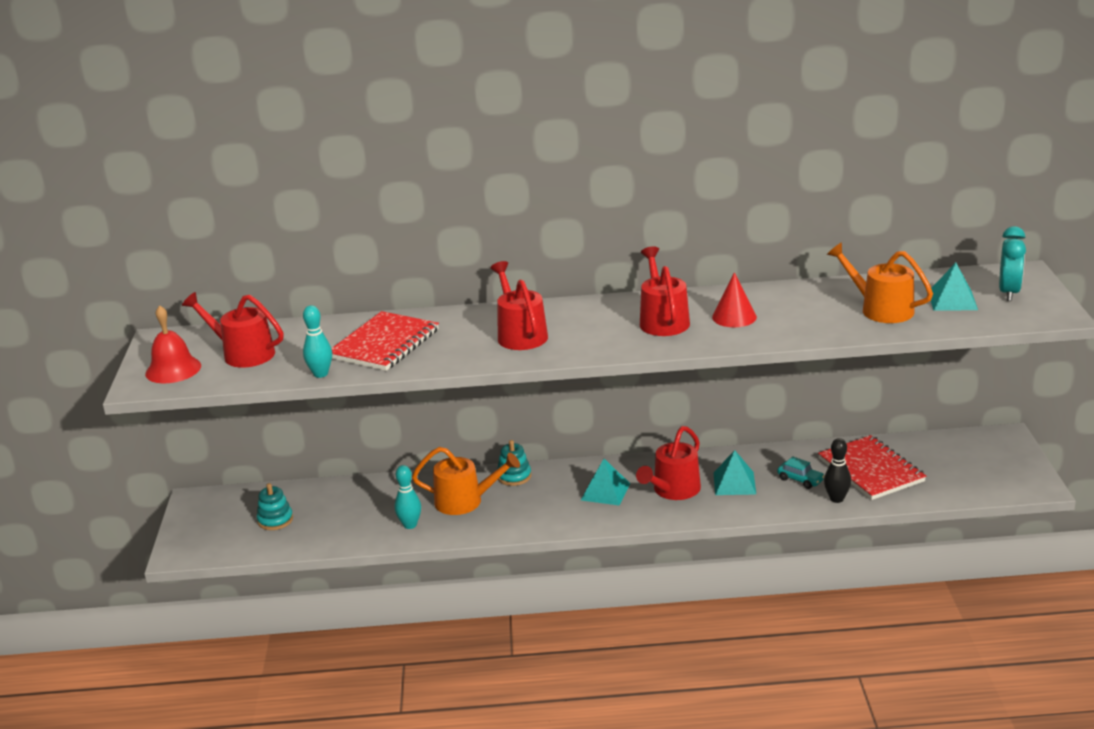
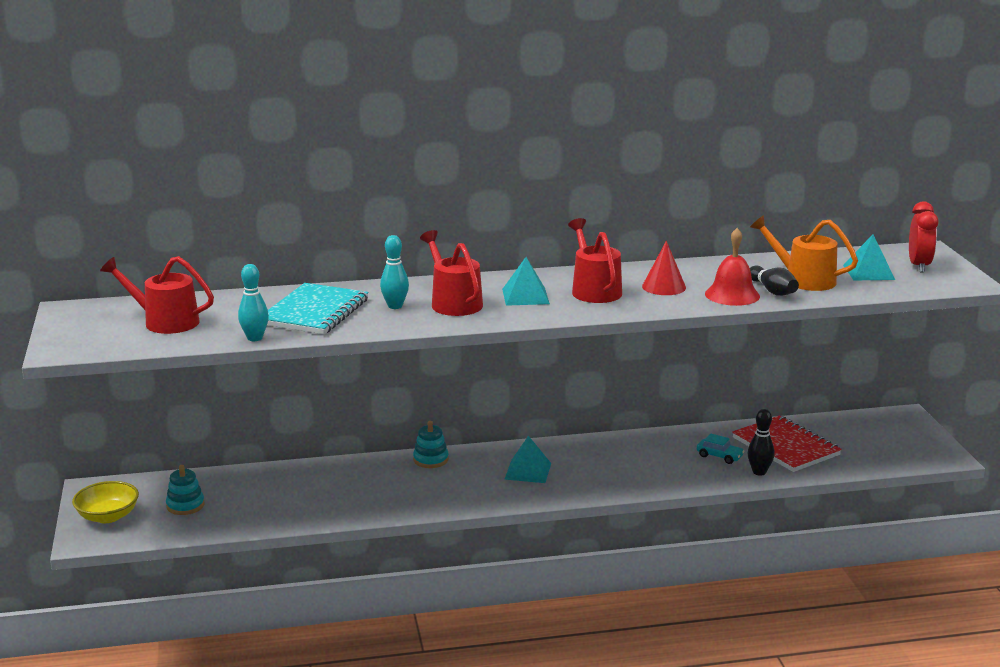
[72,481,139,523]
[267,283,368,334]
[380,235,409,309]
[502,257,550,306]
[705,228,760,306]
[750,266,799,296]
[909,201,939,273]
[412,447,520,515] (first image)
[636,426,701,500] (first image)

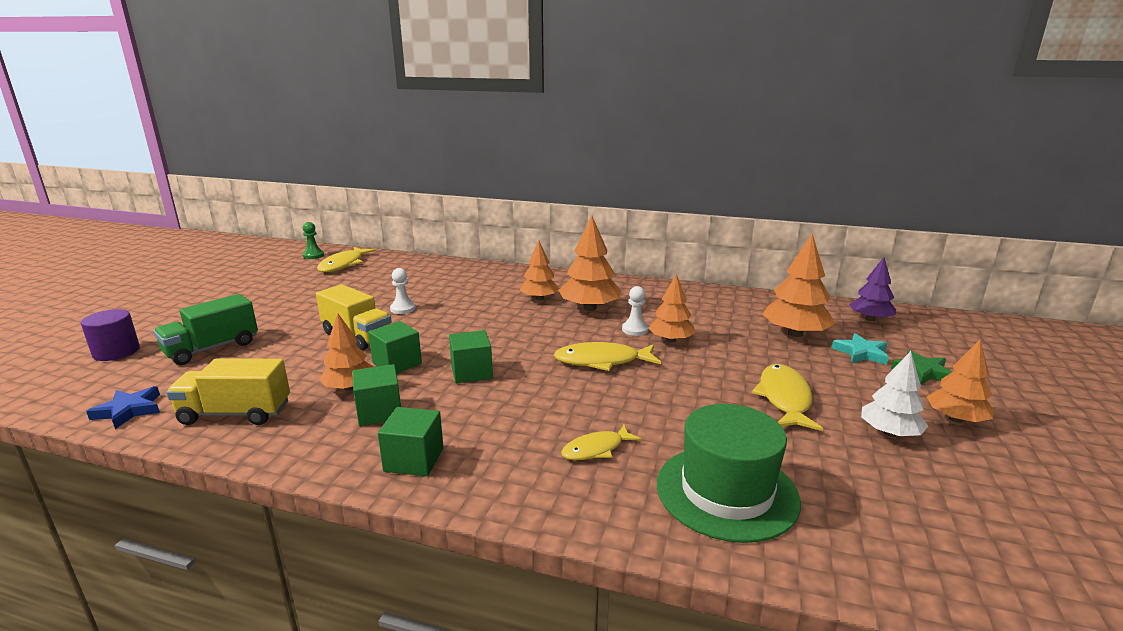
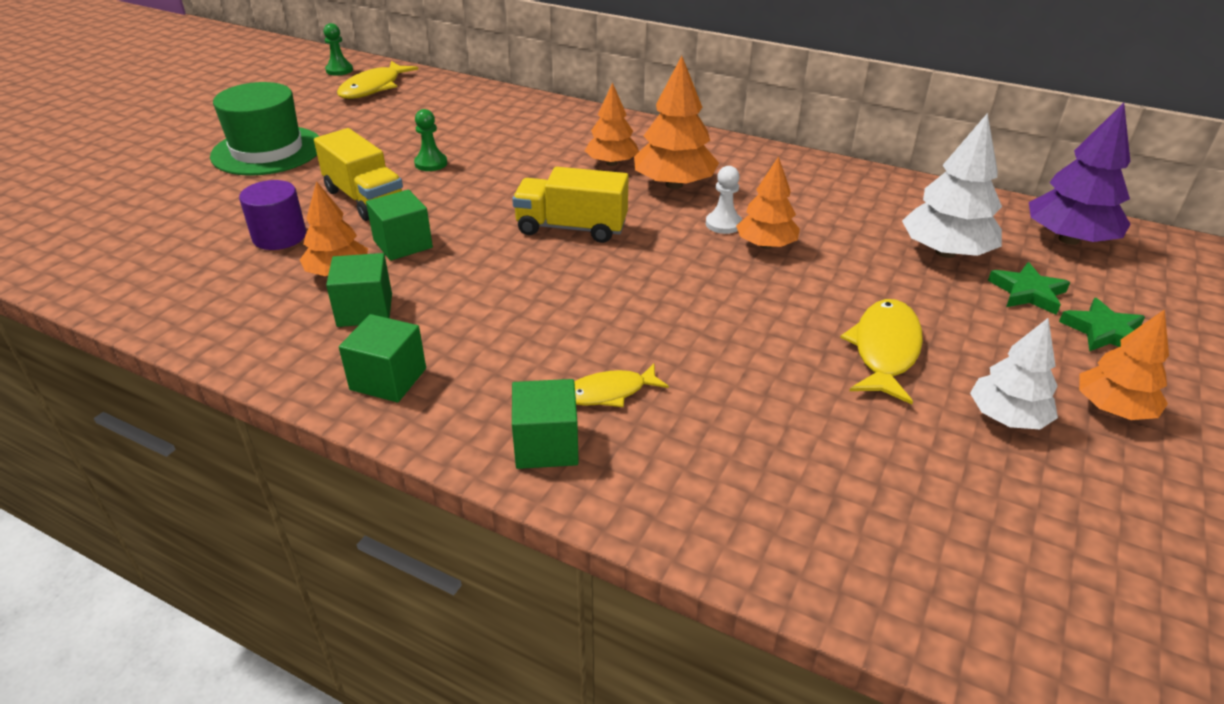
[210,82,319,176]
[239,180,306,250]
[414,109,447,171]
[512,167,629,243]
[512,379,579,469]
[902,113,1002,258]
[988,262,1070,315]
[1029,103,1131,245]
[86,386,160,429] (first image)
[153,294,258,365] (first image)
[554,342,661,371] (first image)

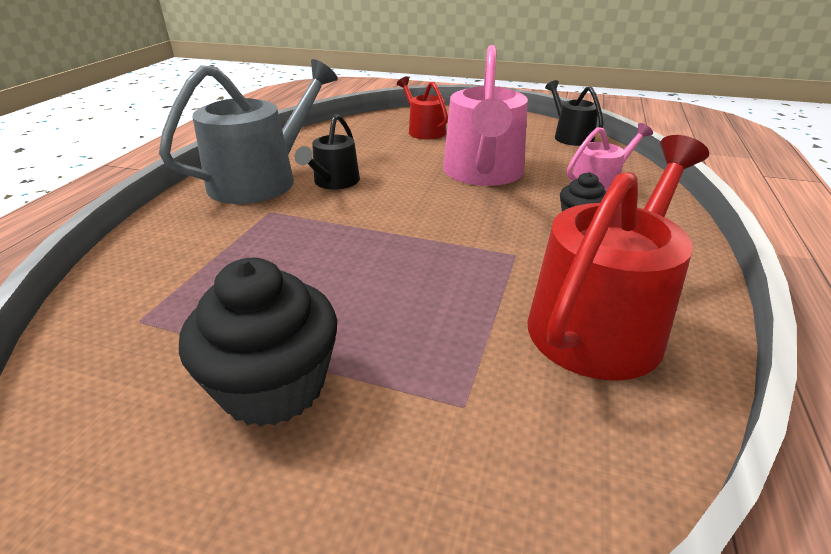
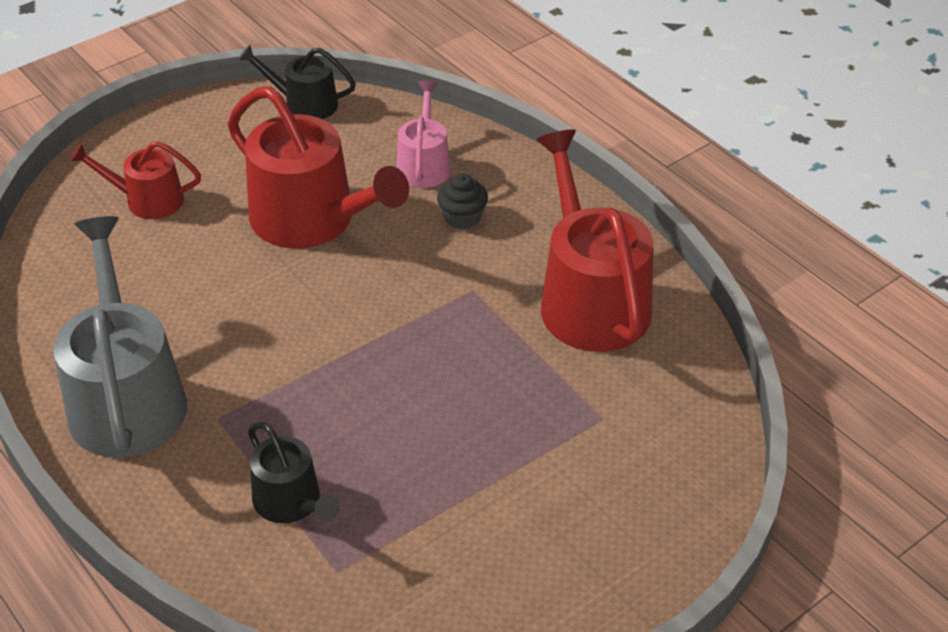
[227,86,409,249]
[248,422,340,523]
[179,258,337,427] (first image)

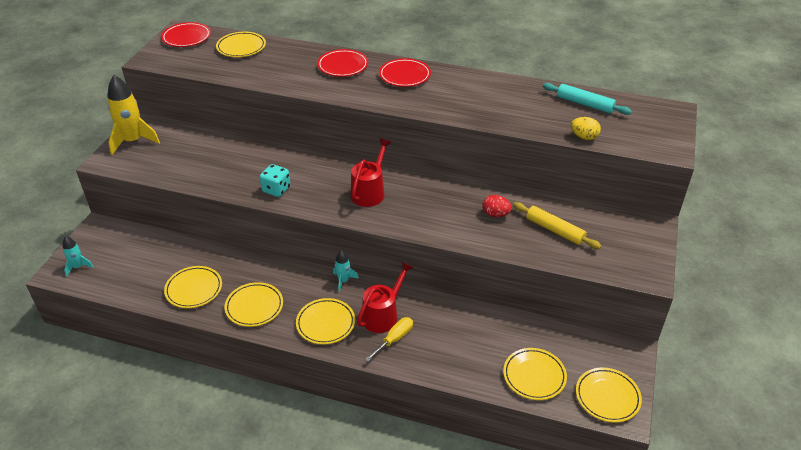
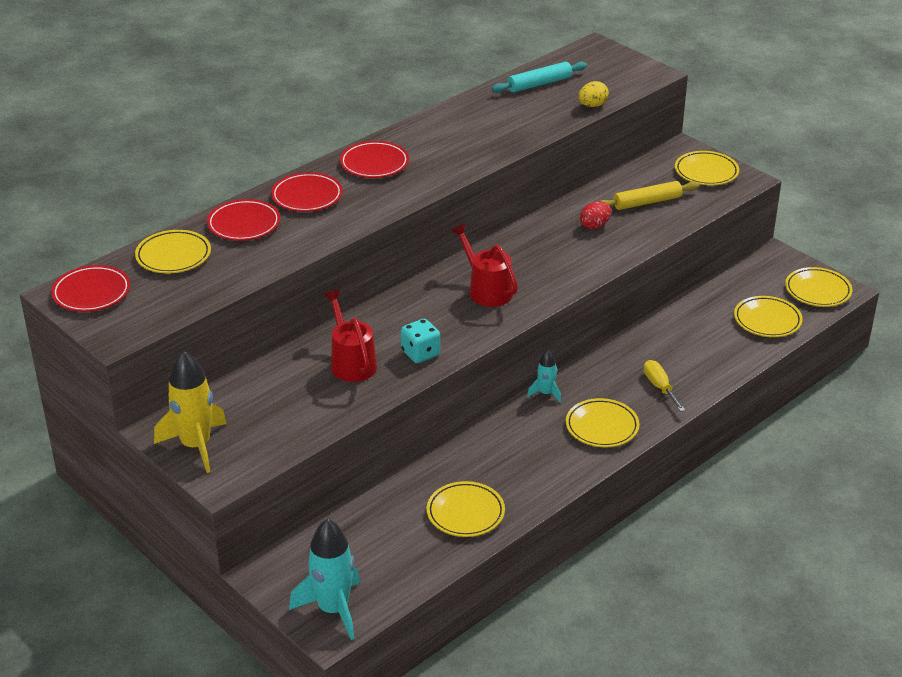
[207,199,280,241]
[289,519,360,640]
[324,290,377,382]
[675,151,739,185]

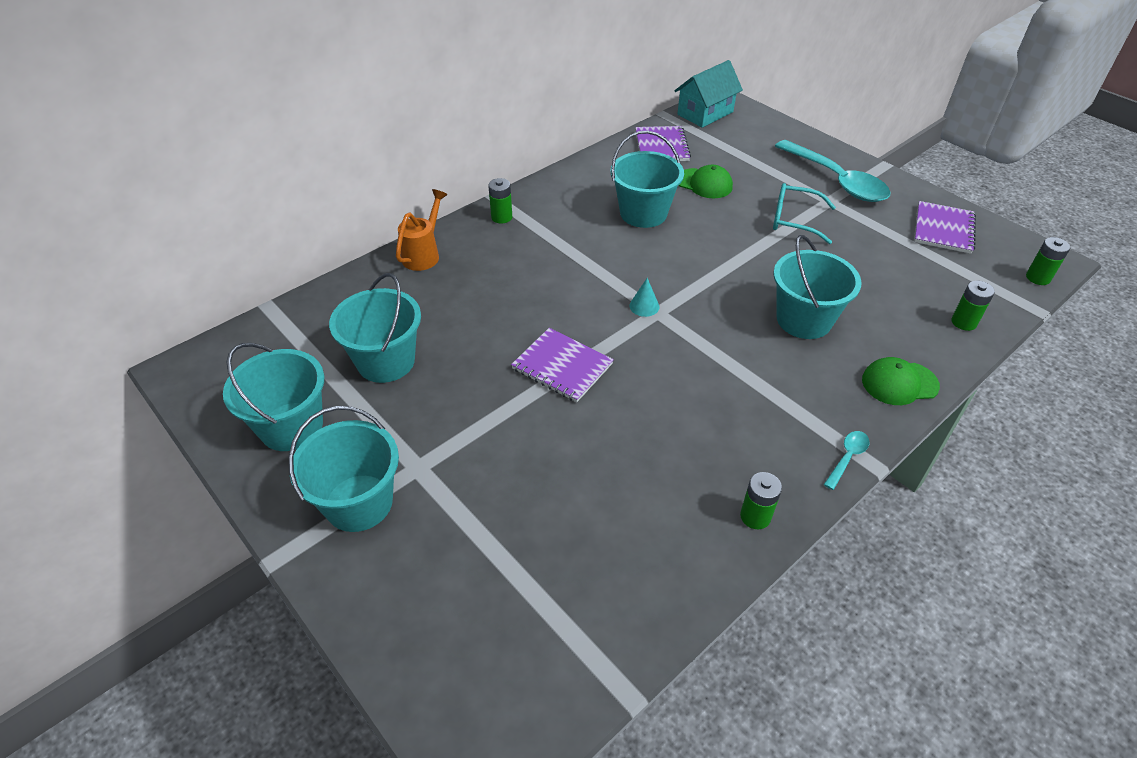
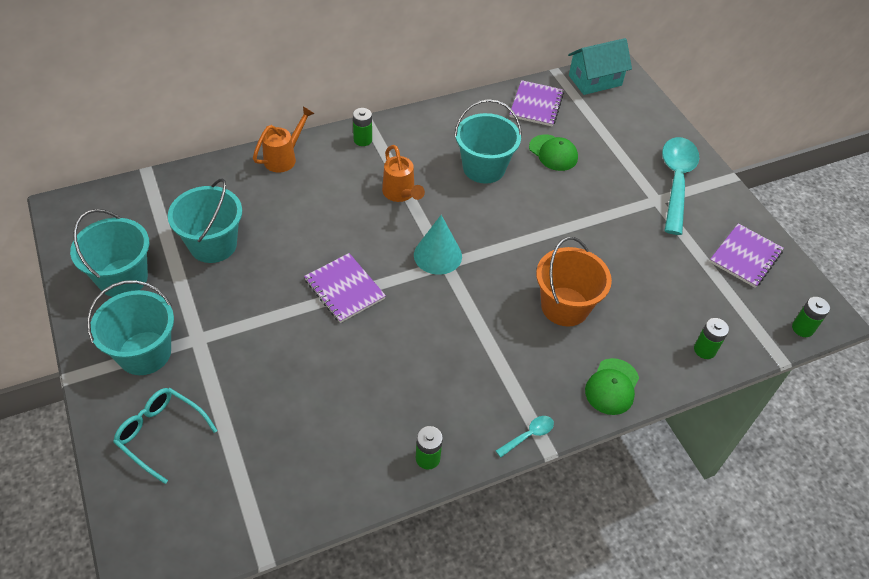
[113,388,218,484]
[382,145,425,202]
[414,215,462,275]
[536,237,612,327]
[585,358,639,415]
[662,137,699,235]

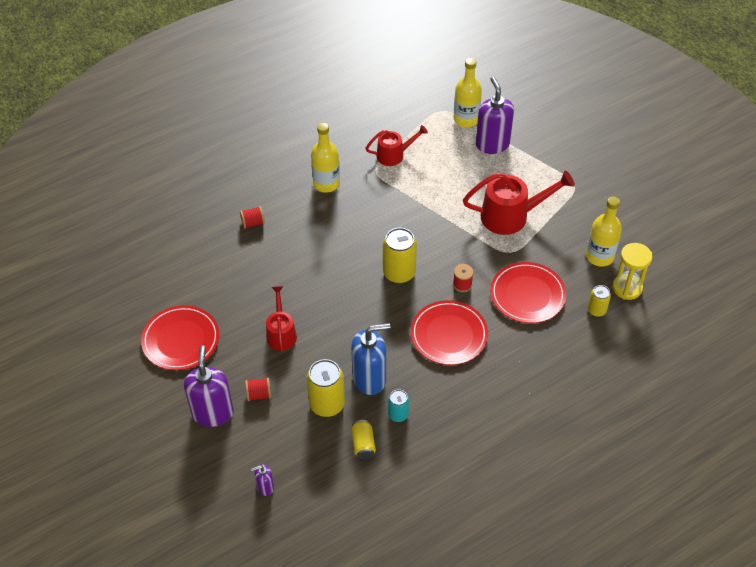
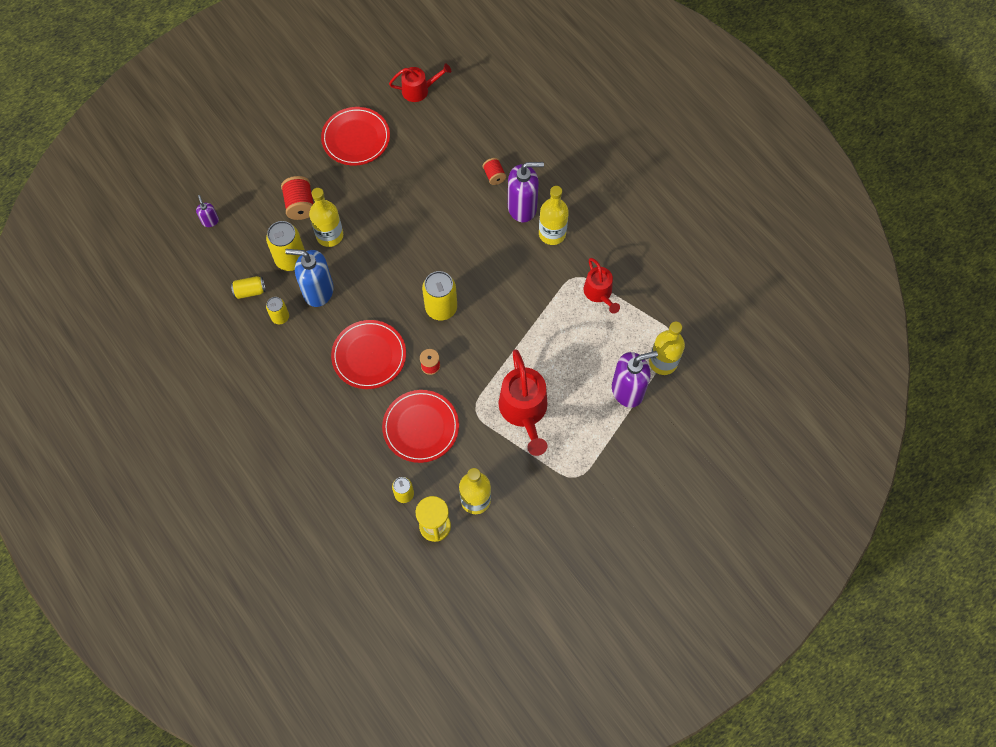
[266,297,289,324]
[281,176,314,220]
[285,249,334,307]
[309,188,343,247]
[389,63,451,102]
[508,162,544,222]

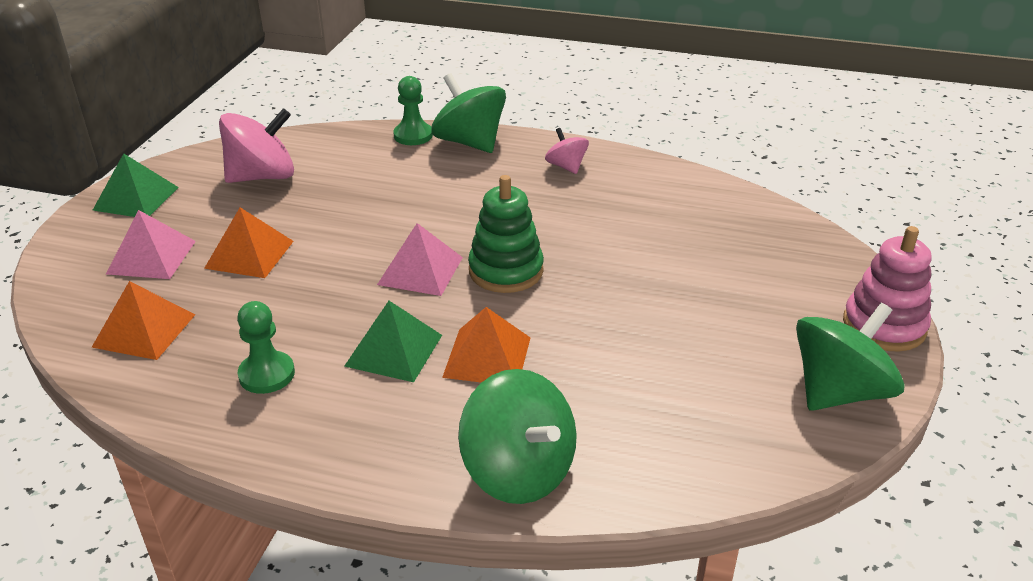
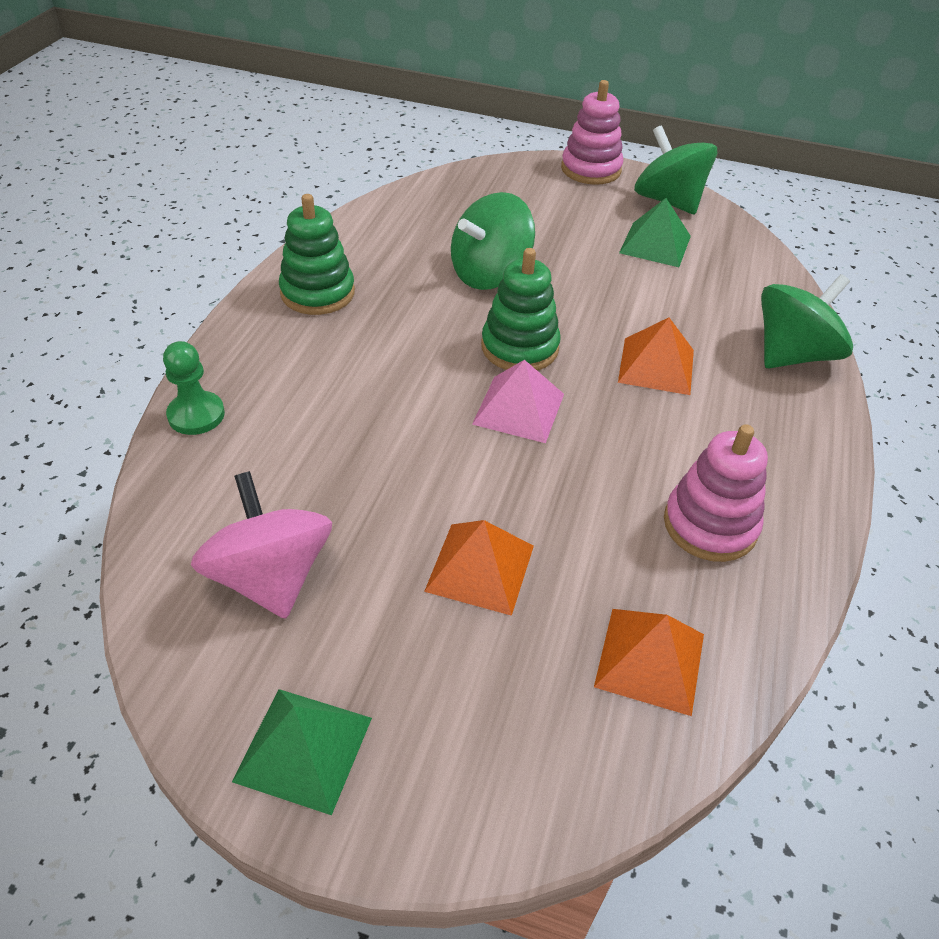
[279,194,355,315]
[451,192,535,290]
[619,198,691,267]
[664,424,768,562]
[106,210,196,279] (first image)

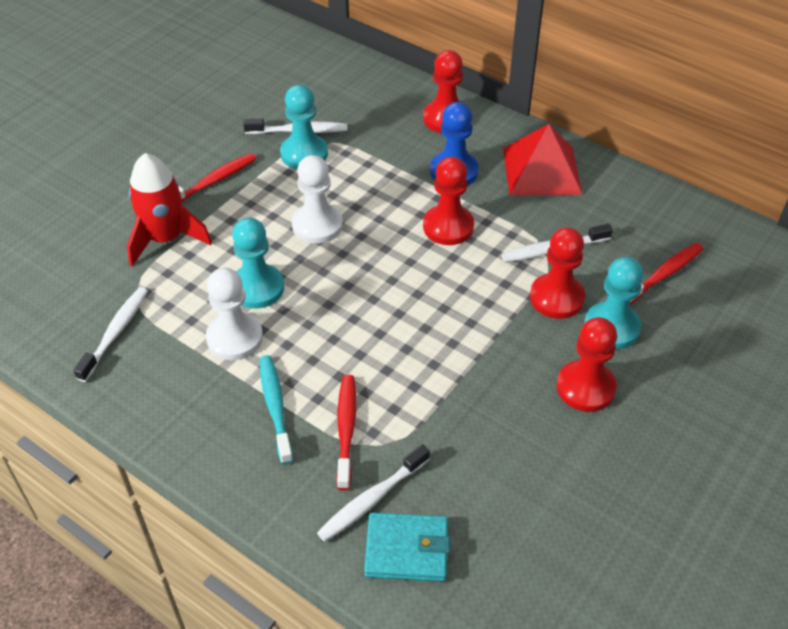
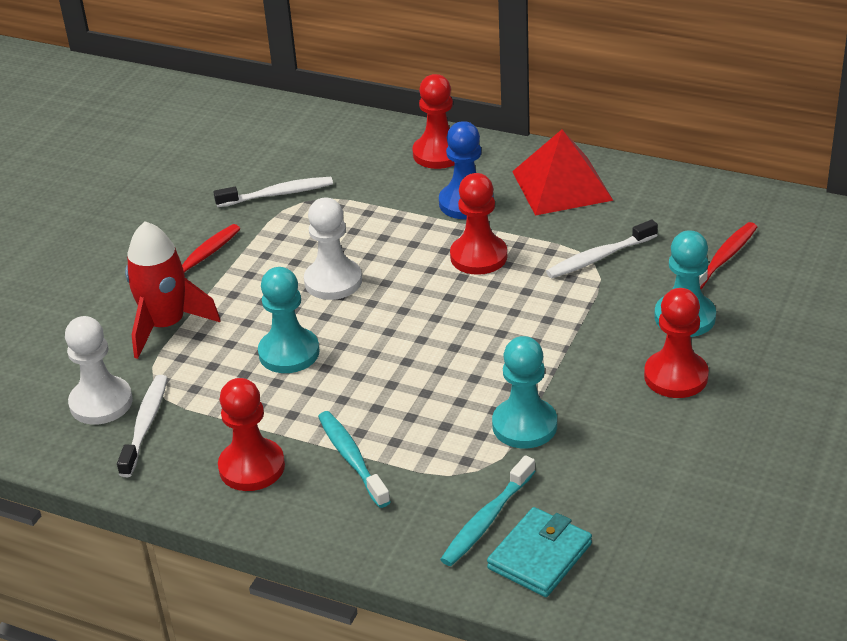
[65,316,133,425]
[218,378,285,491]
[440,455,536,566]
[487,507,592,597]
[492,336,557,448]
[336,375,356,490] (first image)

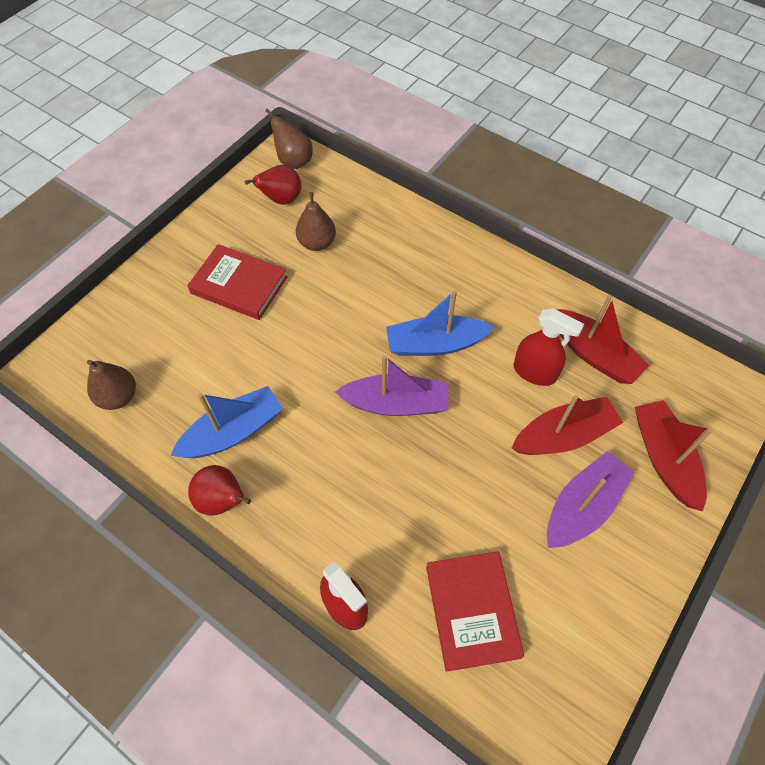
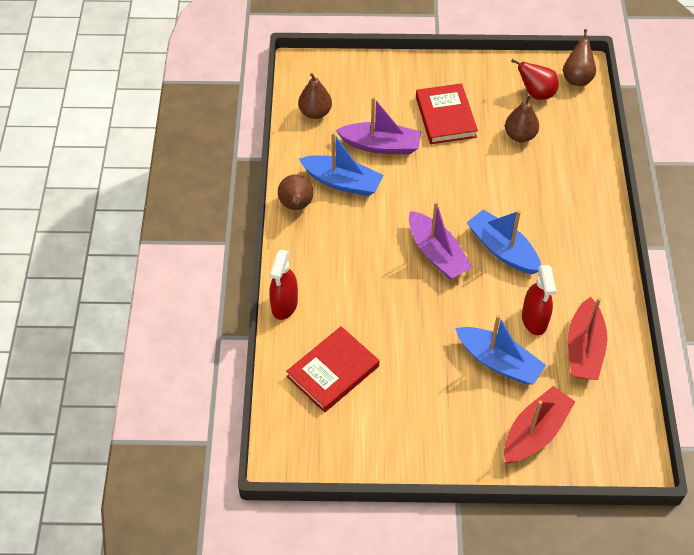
[278,174,313,210]
[336,97,421,155]
[455,315,546,385]

